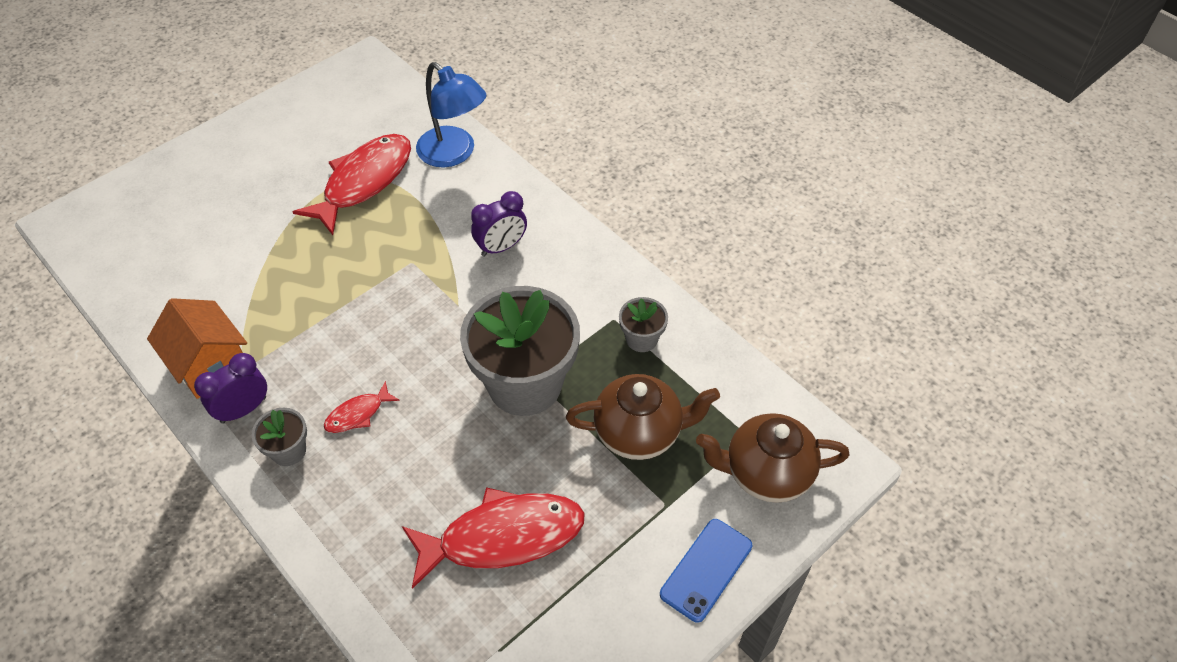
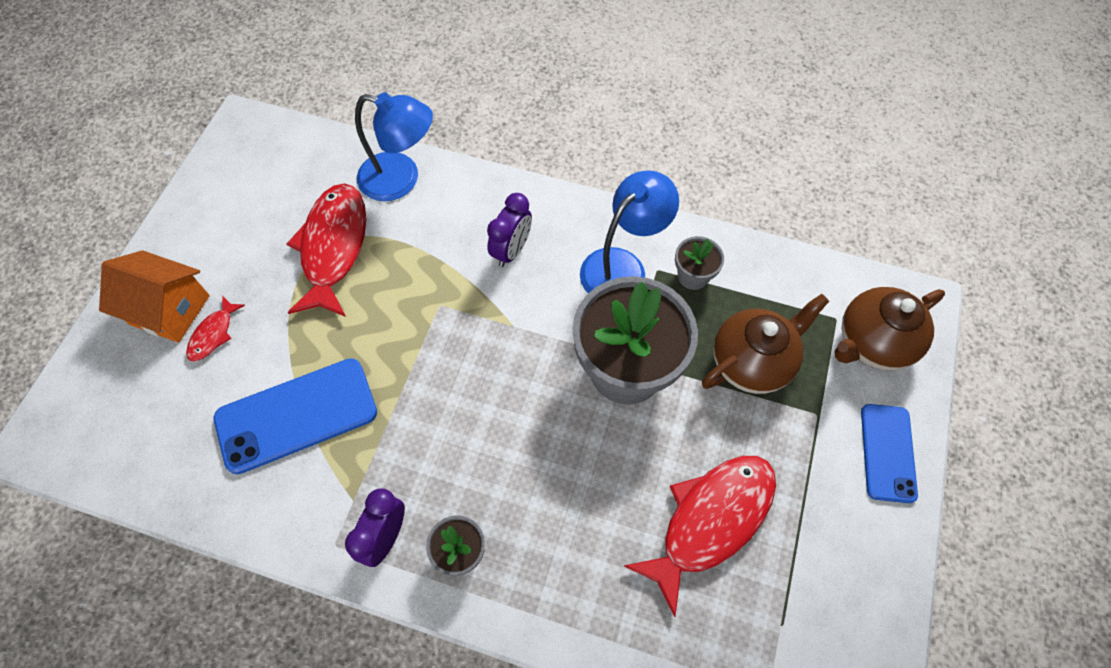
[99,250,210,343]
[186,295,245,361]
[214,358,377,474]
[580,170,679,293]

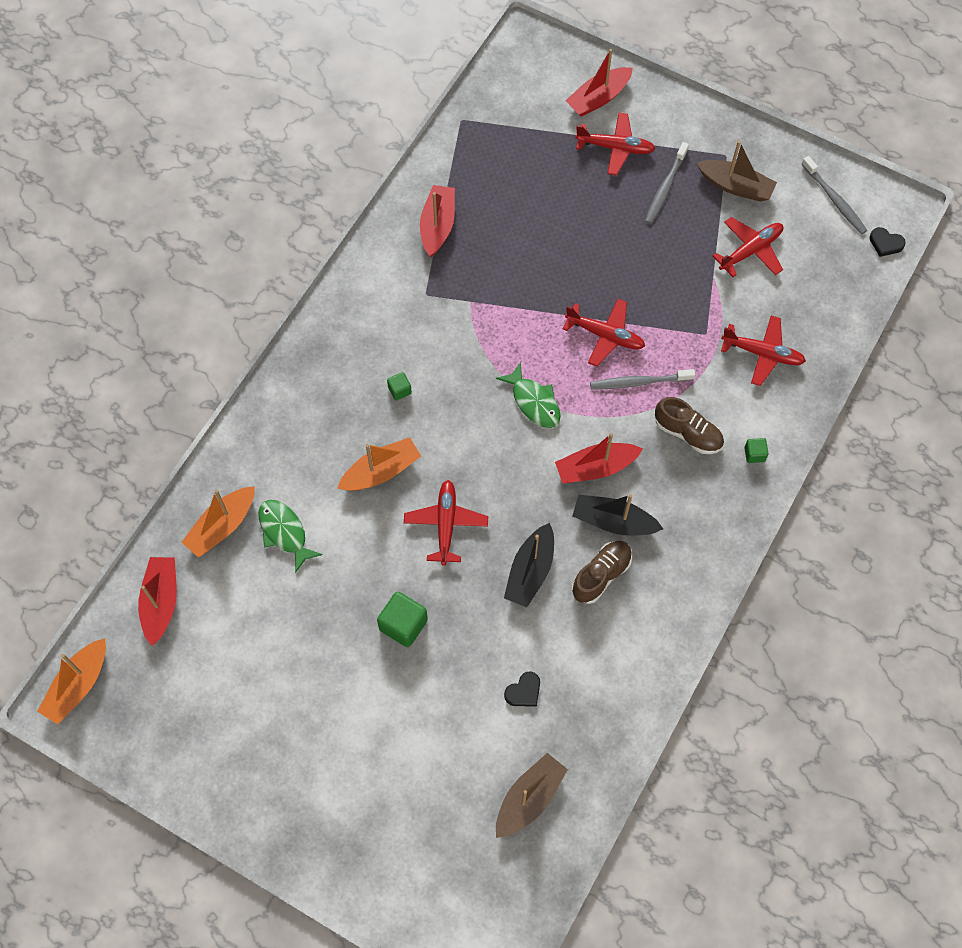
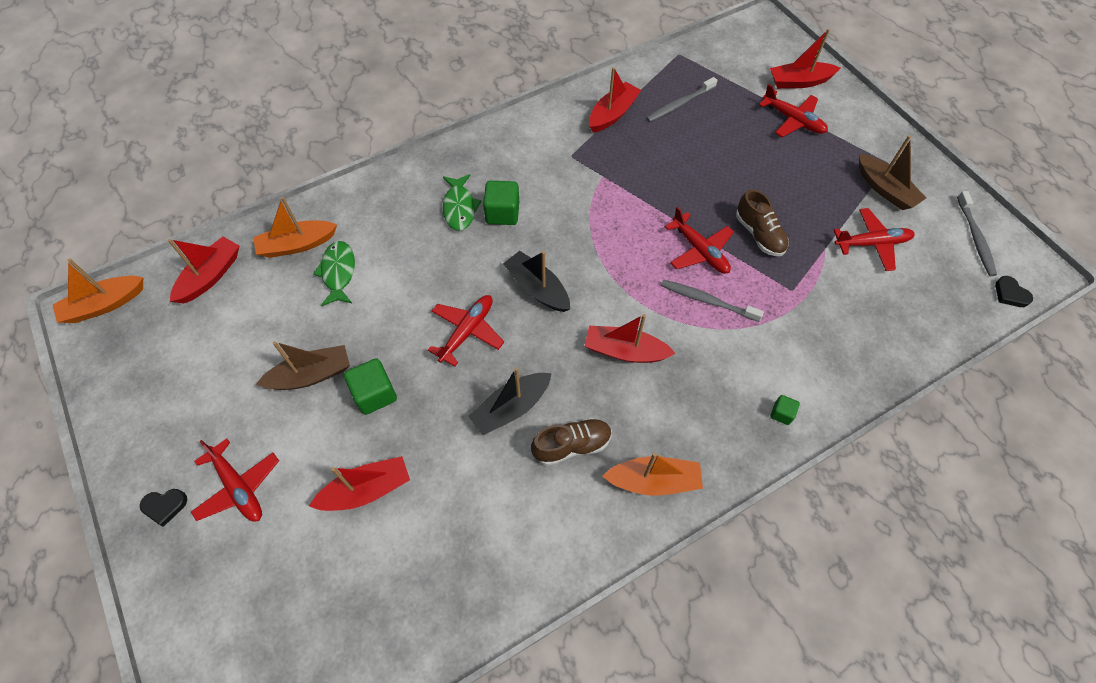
[140,489,187,527]
[191,438,279,522]
[256,341,350,390]
[309,456,410,511]
[443,174,481,231]
[483,181,519,225]
[503,251,570,312]
[602,453,703,496]
[646,77,717,122]
[736,189,789,256]

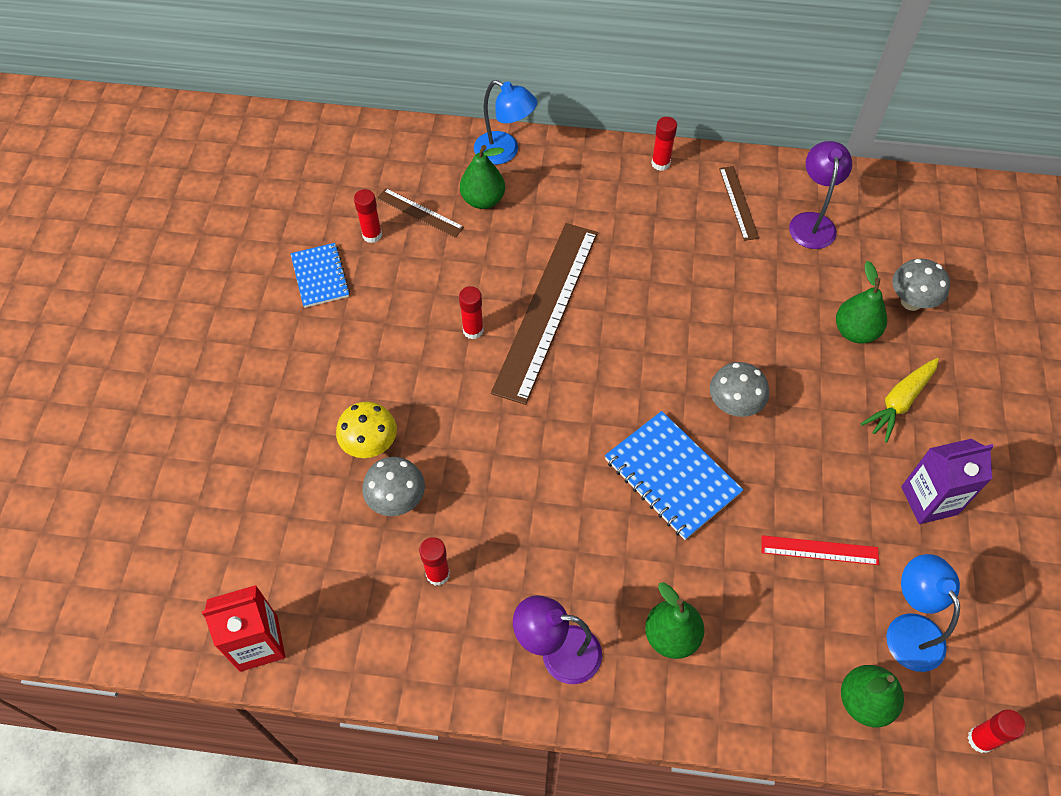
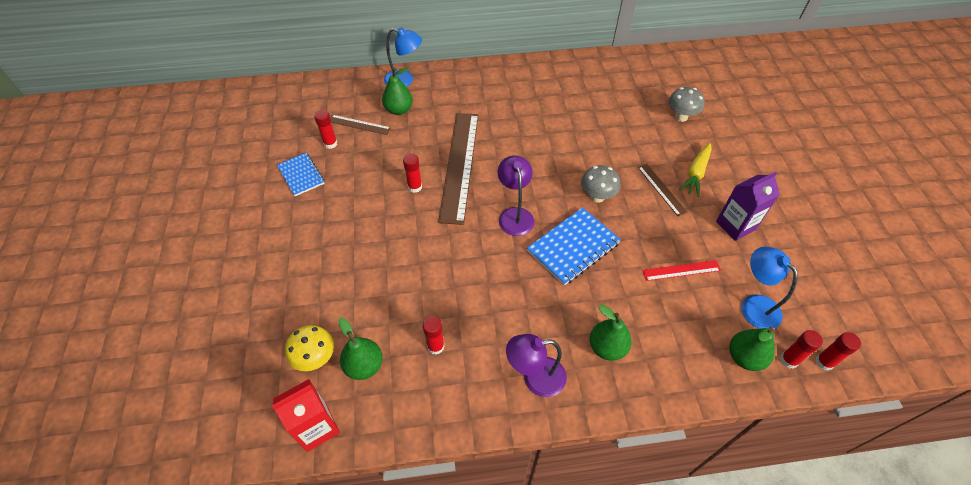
[285,325,334,371]
[339,318,383,380]
[498,156,534,236]
[527,207,621,286]
[638,164,687,216]
[780,330,823,368]
[362,457,425,516] (first image)

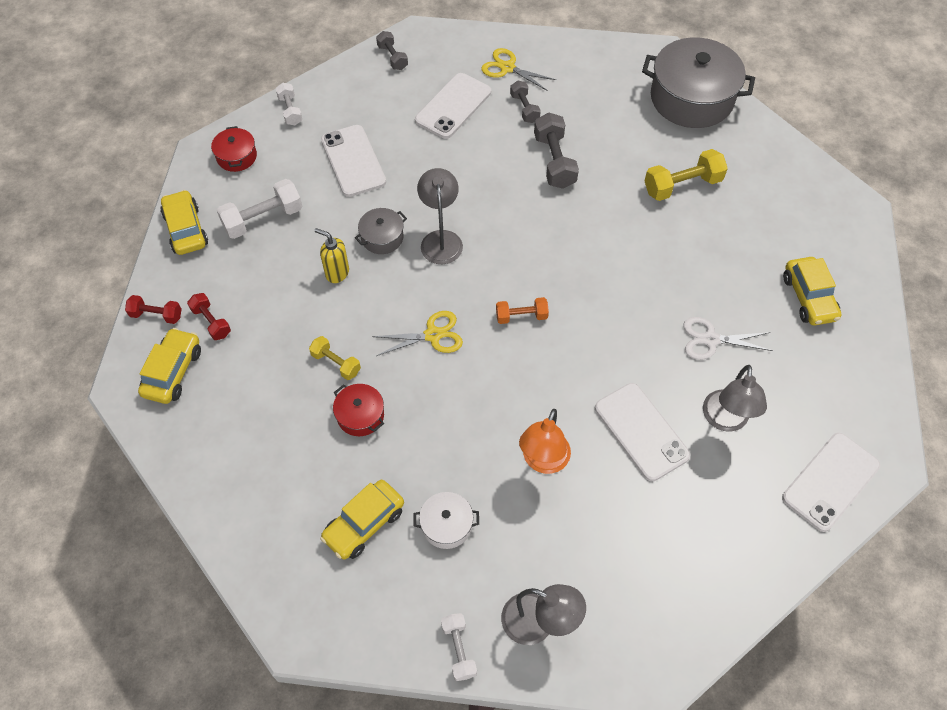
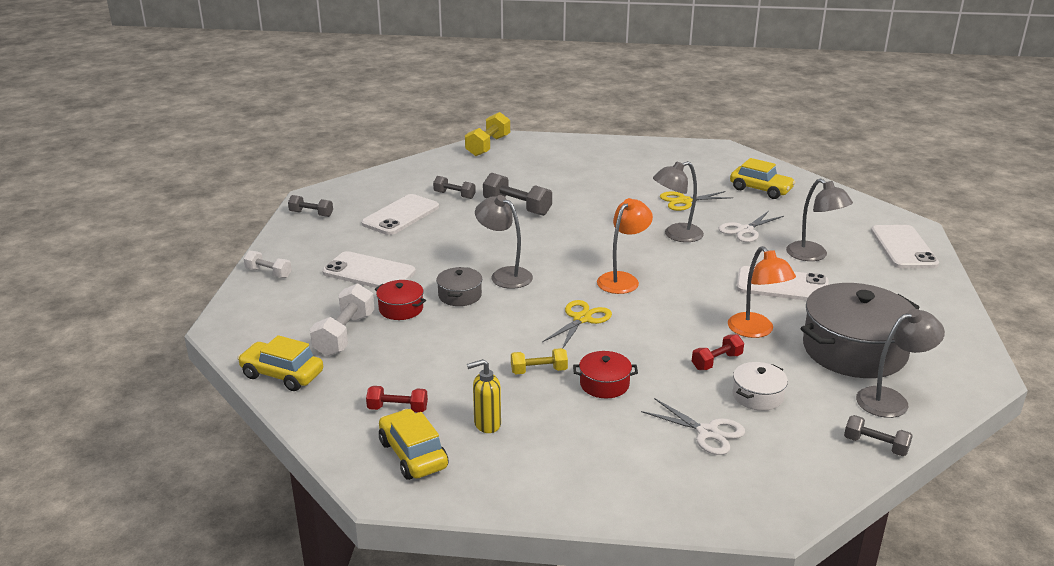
[361,194,439,235]
[375,280,426,320]
[465,112,510,156]
[467,359,501,433]
[597,198,653,294]
[641,398,745,455]
[653,161,704,242]
[660,191,733,211]
[692,334,744,370]
[801,283,919,378]
[844,415,913,456]

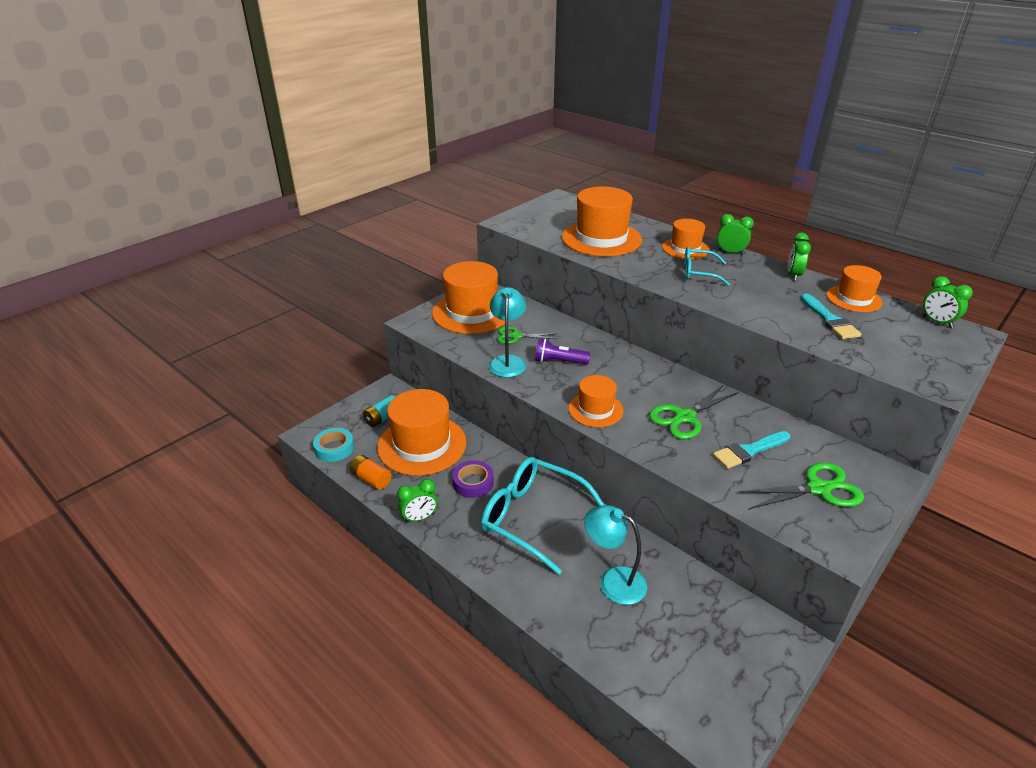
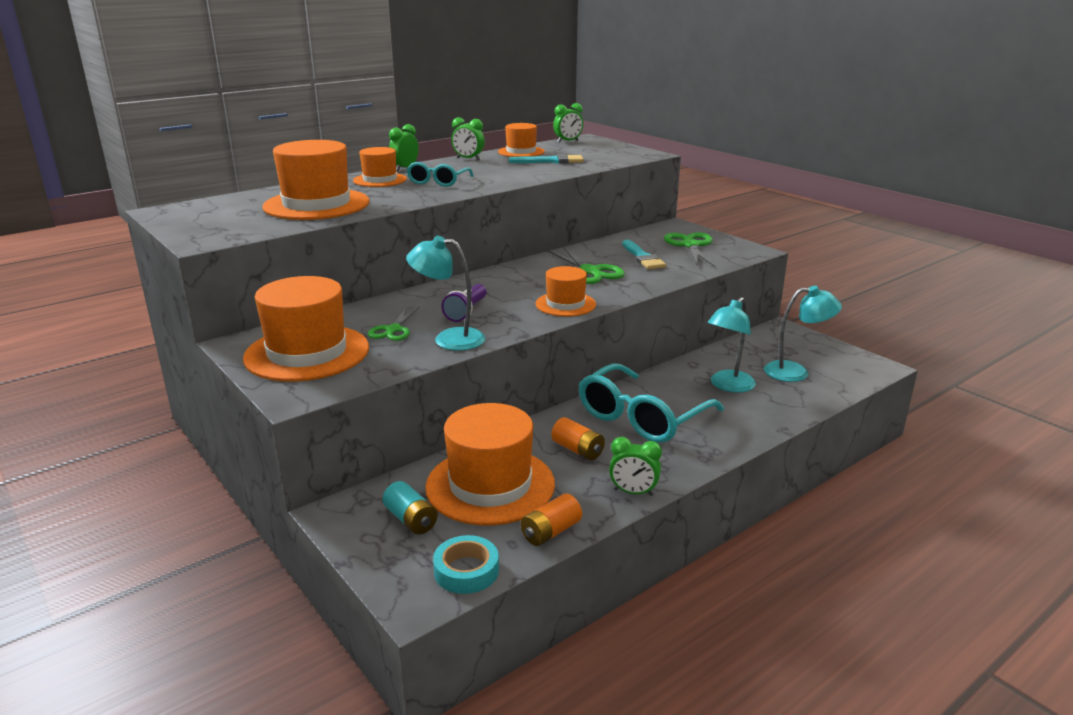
[551,417,605,460]
[609,437,662,496]
[764,286,842,382]

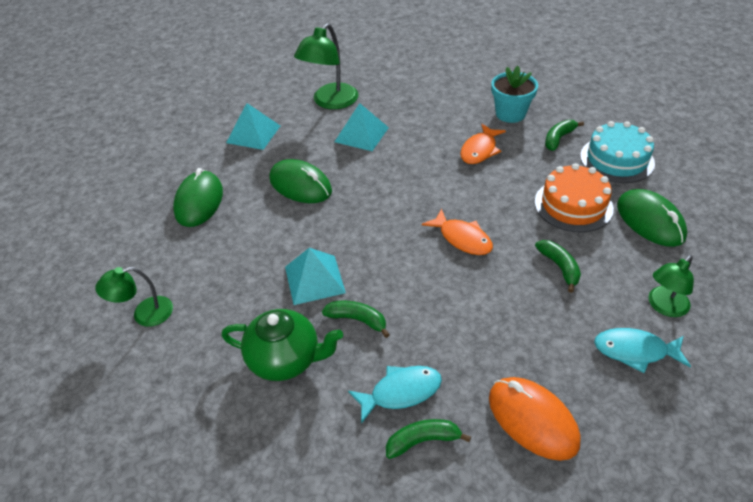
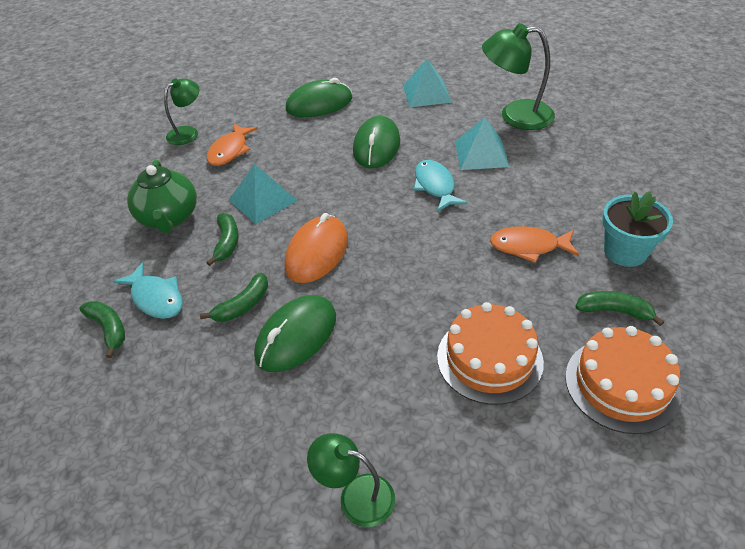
[164,78,199,145]
[200,272,268,322]
[207,123,258,166]
[254,295,336,372]
[285,213,348,283]
[413,160,468,212]
[565,326,681,434]

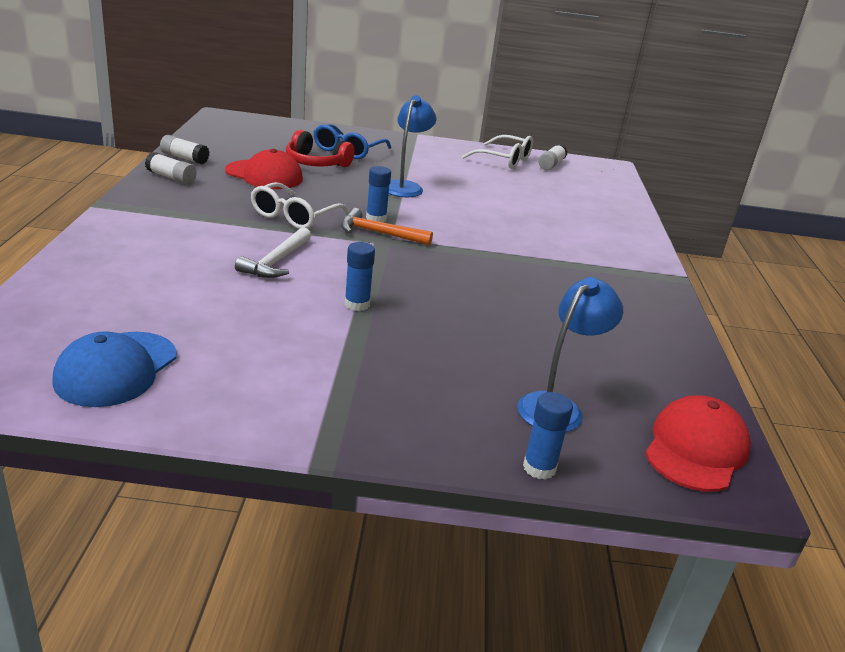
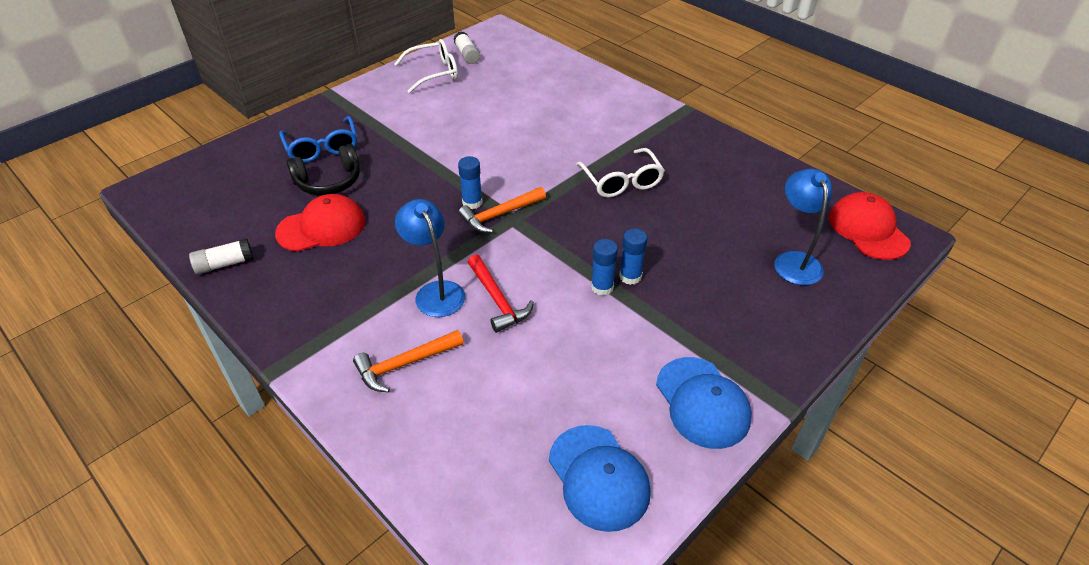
[287,144,360,195]
[353,330,464,393]
[395,199,465,317]
[468,254,534,333]
[576,148,665,198]
[619,228,647,285]
[656,357,752,449]
[145,152,197,184] (first image)

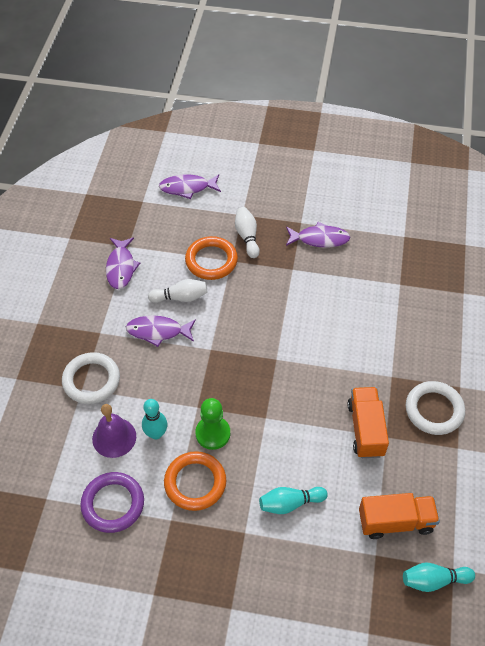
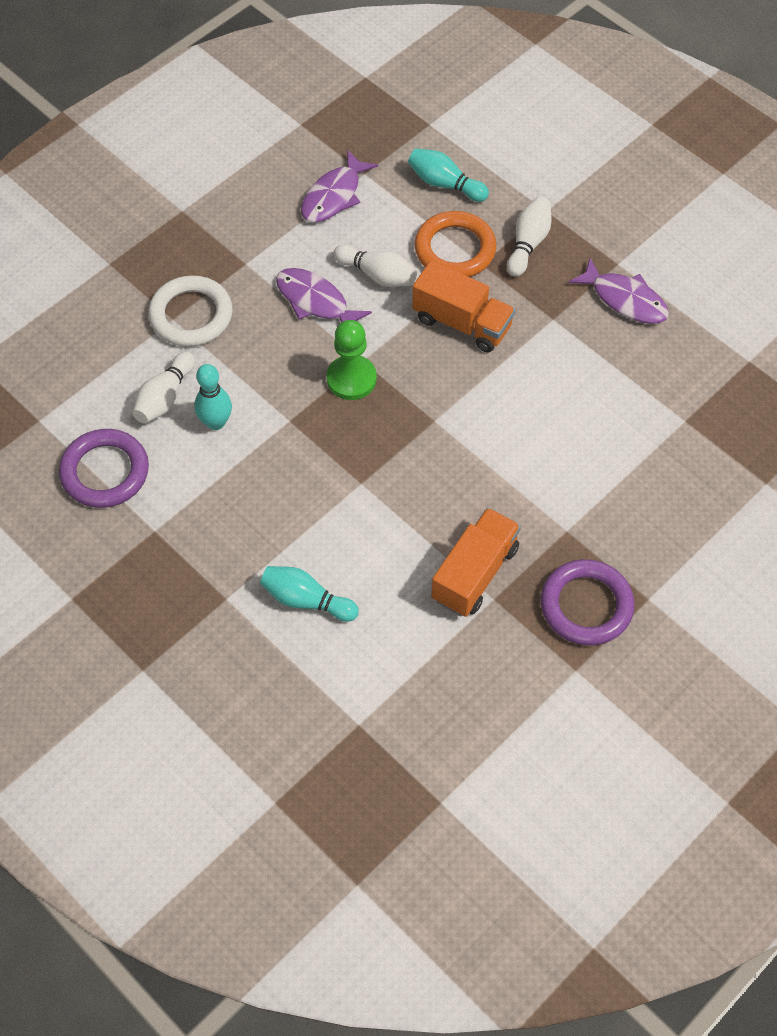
[133,351,195,424]
[327,320,377,400]
[408,148,489,202]
[412,260,515,353]
[541,559,635,646]
[159,174,221,199] (first image)
[164,451,226,511] (first image)

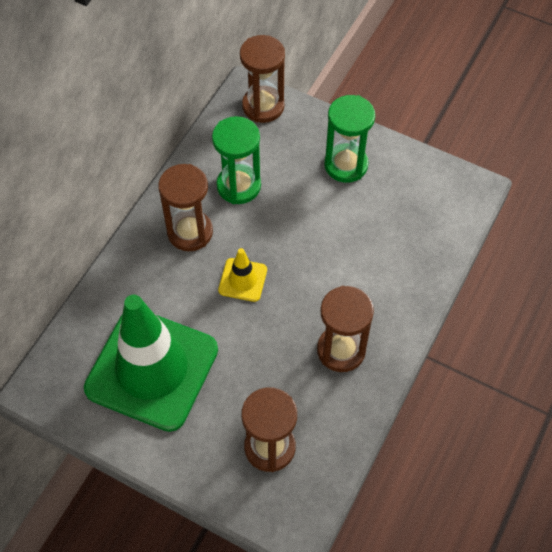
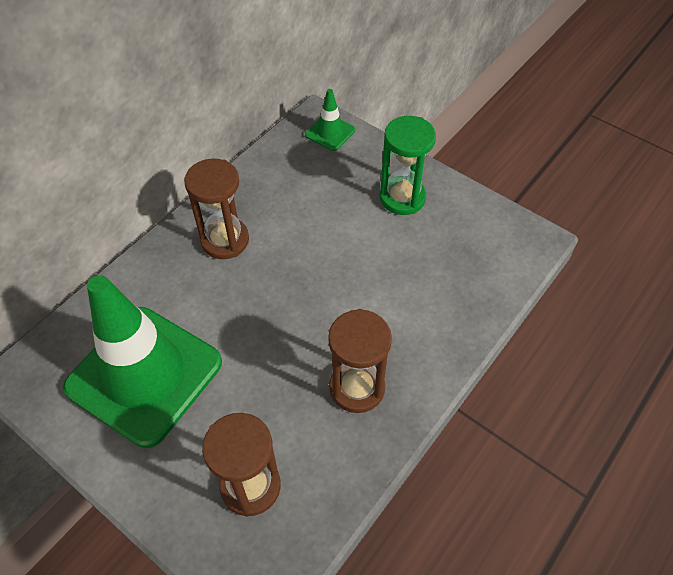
[305,89,355,151]
[212,116,261,204] (first image)
[218,248,267,302] (first image)

